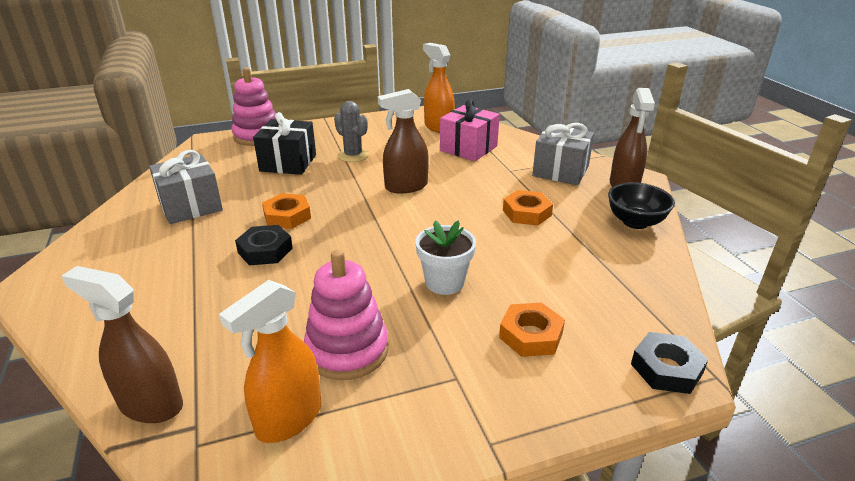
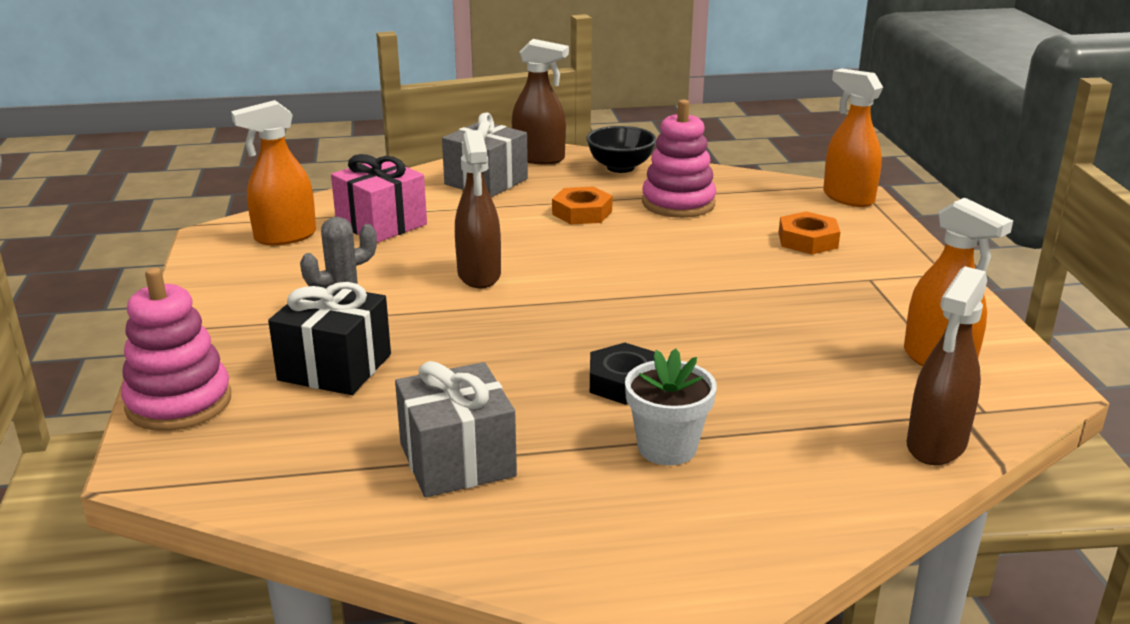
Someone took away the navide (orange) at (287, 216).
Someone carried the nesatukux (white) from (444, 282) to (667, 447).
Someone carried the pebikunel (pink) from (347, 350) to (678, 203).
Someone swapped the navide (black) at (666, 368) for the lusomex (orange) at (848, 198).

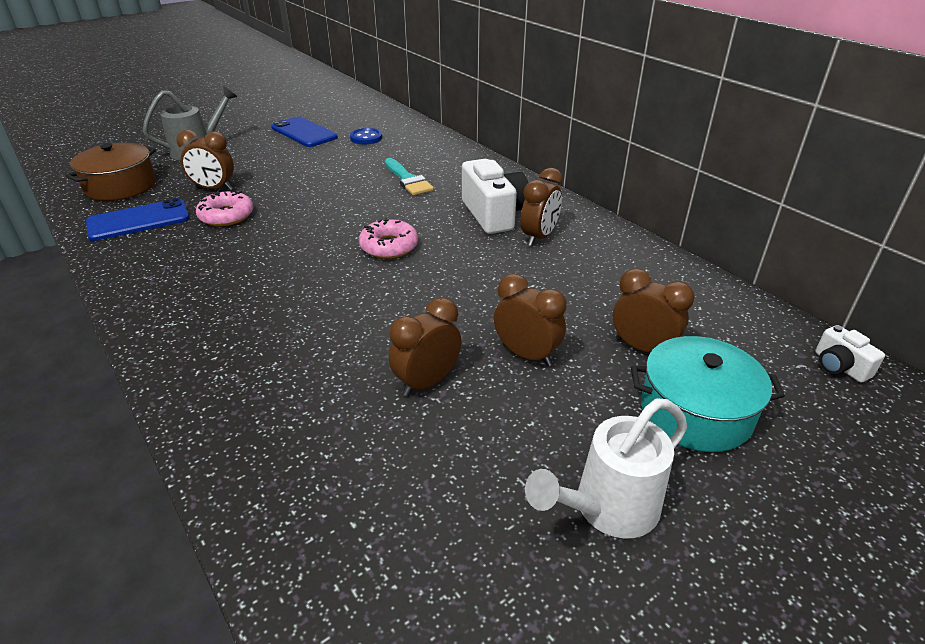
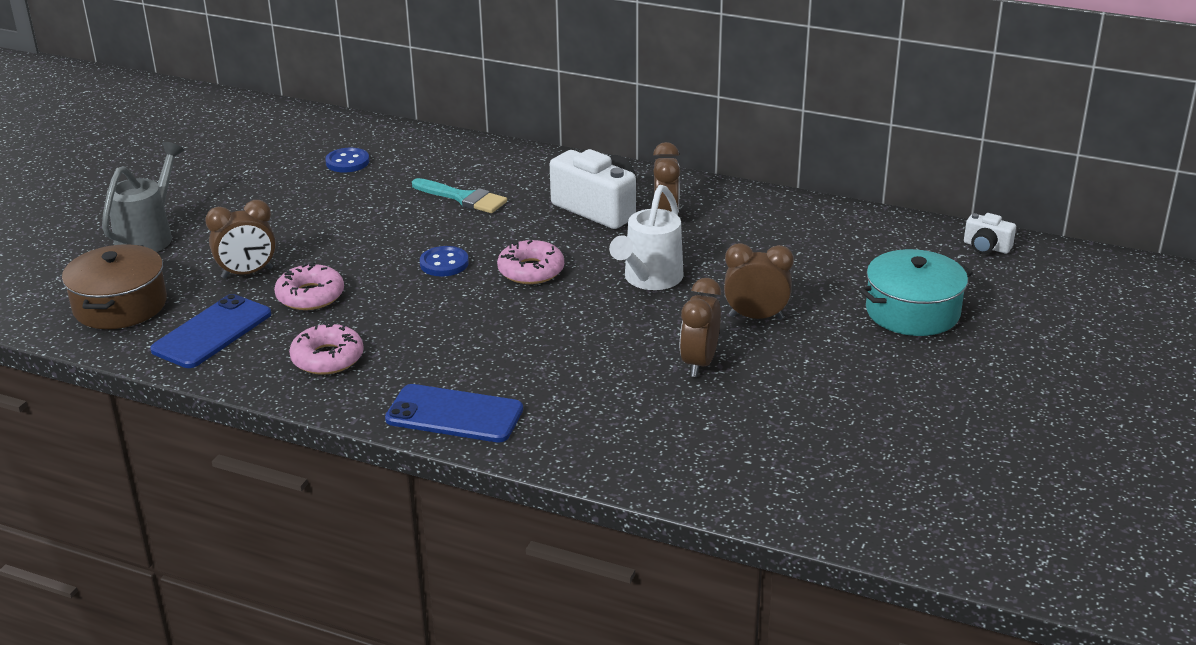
Someone carried the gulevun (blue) from (304, 132) to (454, 414).
Someone took away the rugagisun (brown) at (642, 348).
Someone carried the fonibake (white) from (607, 508) to (649, 279).
Someone put down the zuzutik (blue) at (444, 263).
Someone put down the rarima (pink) at (327, 358).

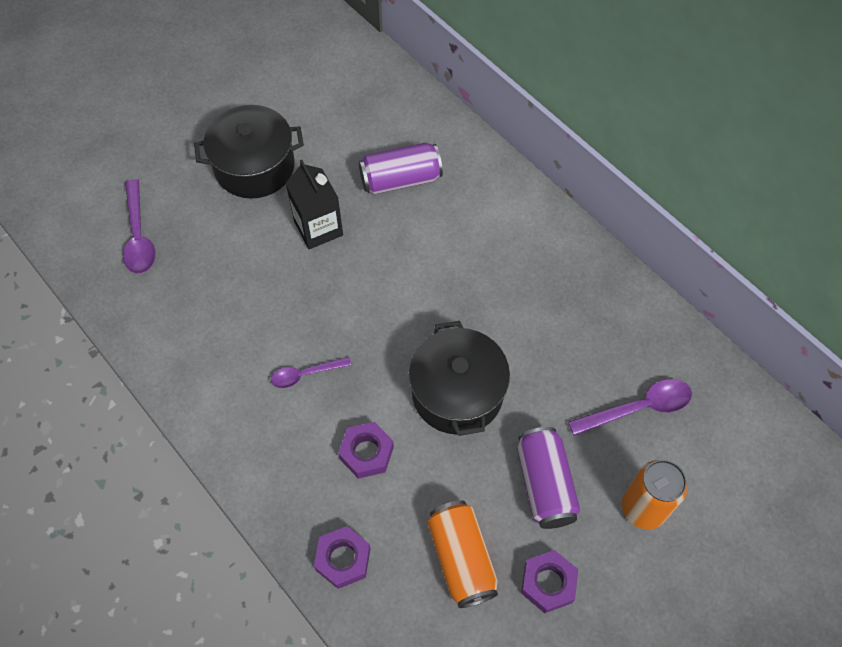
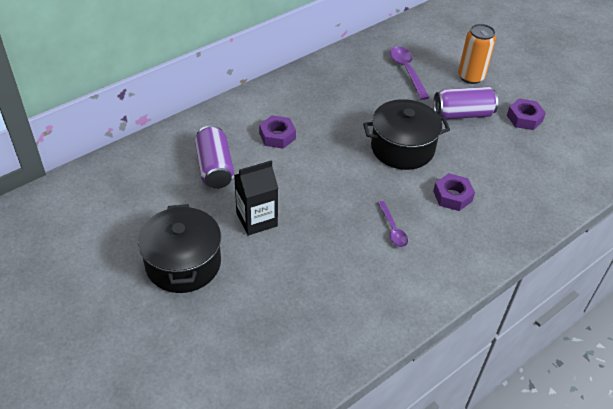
Someone took away the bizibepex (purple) at (138, 236).
Someone took away the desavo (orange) at (461, 558).
Someone carried the navide (purple) from (343, 559) to (277, 136).

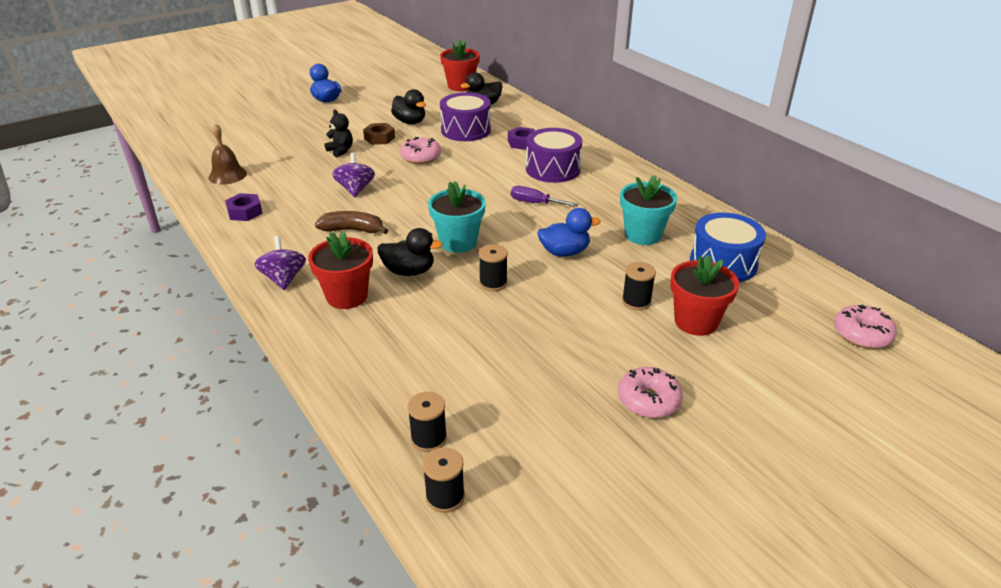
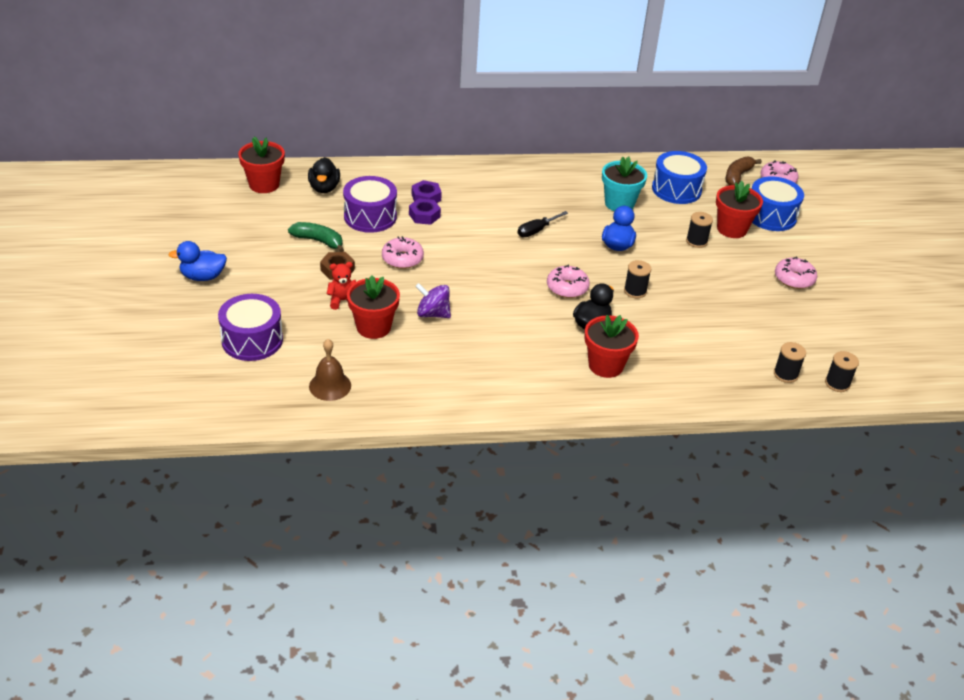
Someone swapped the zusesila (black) at (410, 122) for the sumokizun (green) at (318, 241).
Someone repainted the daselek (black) at (340, 151), which became the daselek (red) at (343, 301).
Someone carried the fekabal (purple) from (553, 169) to (252, 340).
Someone swapped the nesatukux (turquoise) at (458, 242) for the rarima (pink) at (567, 288).
Someone repainted the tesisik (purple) at (535, 203), which became the tesisik (black) at (536, 231).
Someone carried the navide (purple) from (245, 212) to (424, 215).
Someone carried the sumokizun (brown) from (352, 230) to (737, 176).
Someone took away the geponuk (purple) at (284, 279).
Someone put down the fekabal (blue) at (771, 216).
Someone put down the nesatukux (red) at (373, 327).

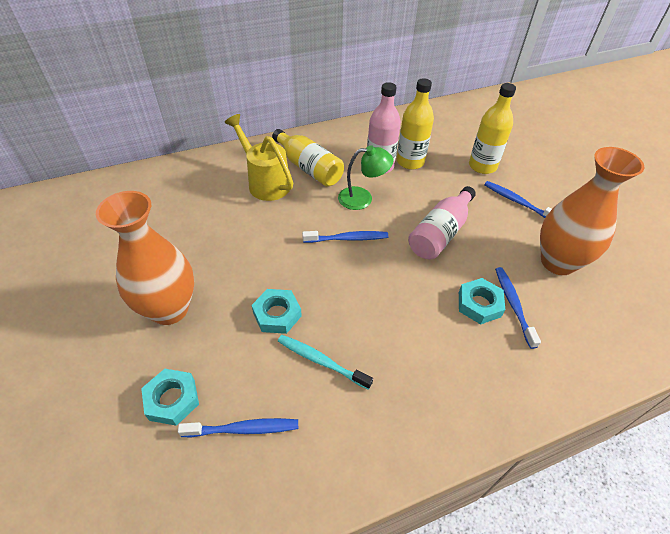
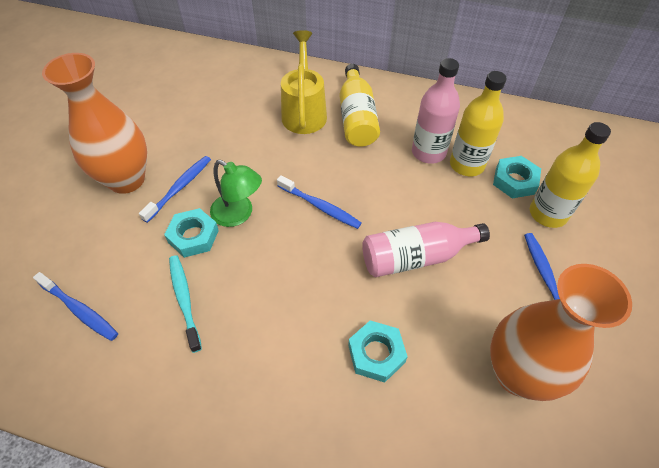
Someone carried the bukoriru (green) from (362, 198) to (238, 214).
Someone carried the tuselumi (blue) from (513, 305) to (180, 188).
Someone carried the navide (turquoise) from (172, 399) to (514, 181).

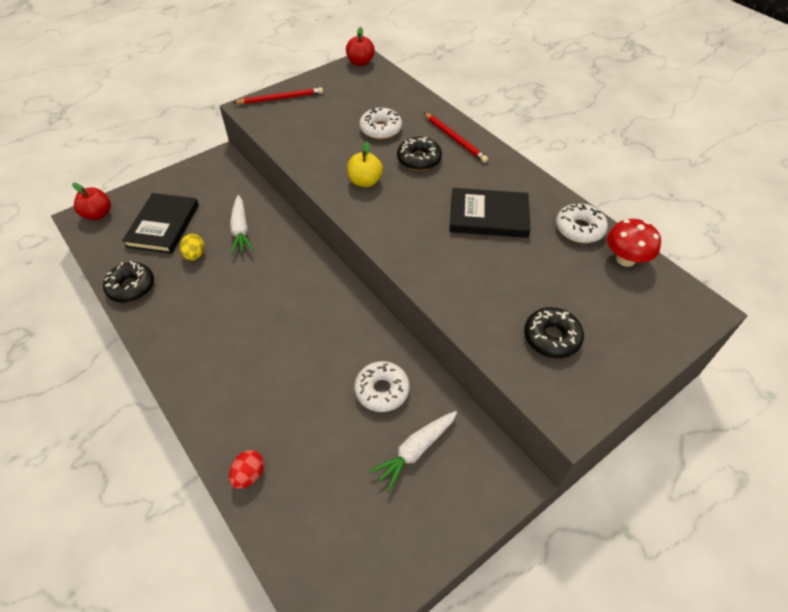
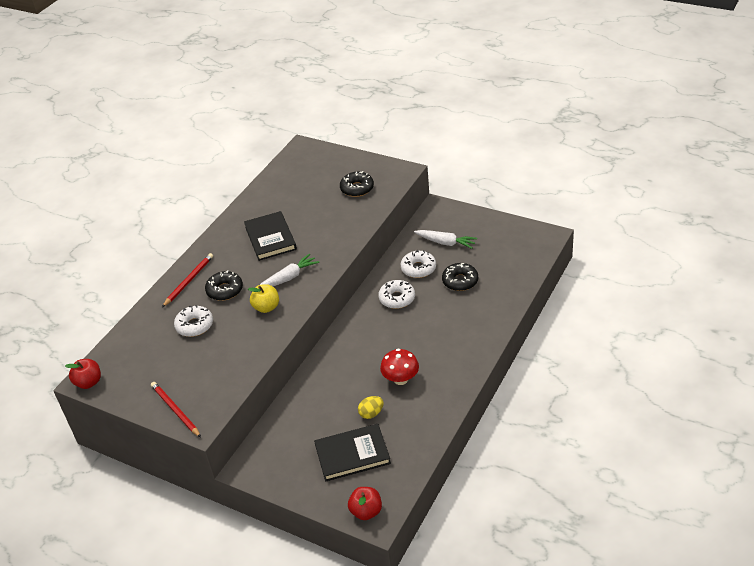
Someone carried the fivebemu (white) from (241, 230) to (288, 278).
Someone carried the rarima (white) from (579, 229) to (397, 298).
Someone carried the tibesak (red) from (625, 259) to (400, 379).
Someone carried the rarima (black) from (131, 287) to (460, 281).
Someone took away the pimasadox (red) at (249, 475).

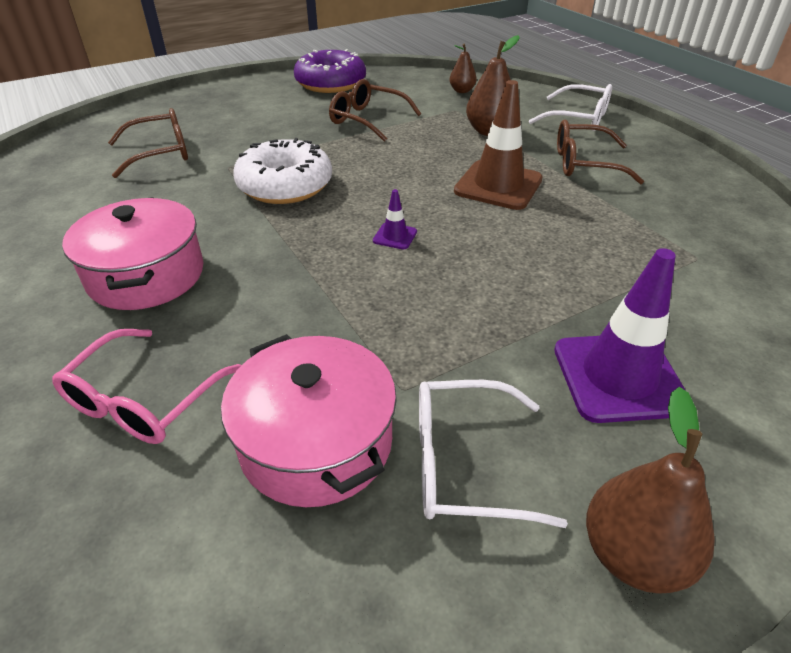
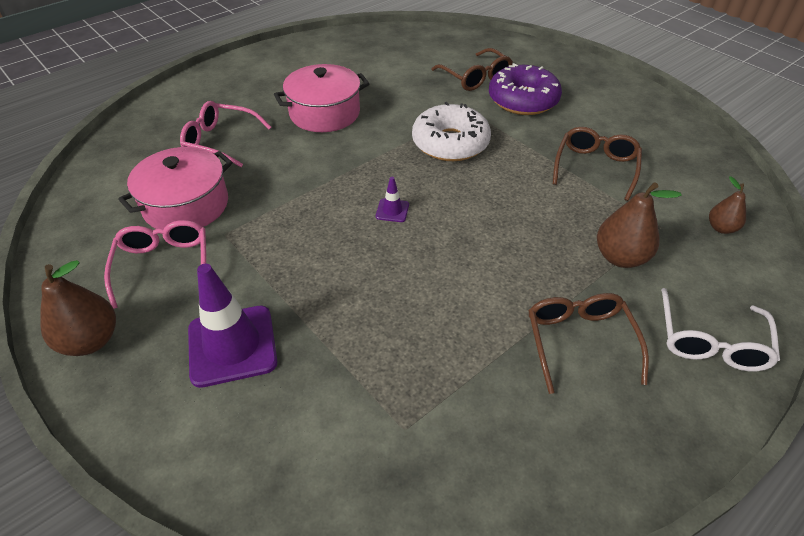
Someone carried the rarima (purple) from (331, 83) to (523, 100).
Someone took away the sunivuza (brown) at (498, 185).
Someone repainted the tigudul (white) at (464, 464), which became the tigudul (pink) at (164, 265).

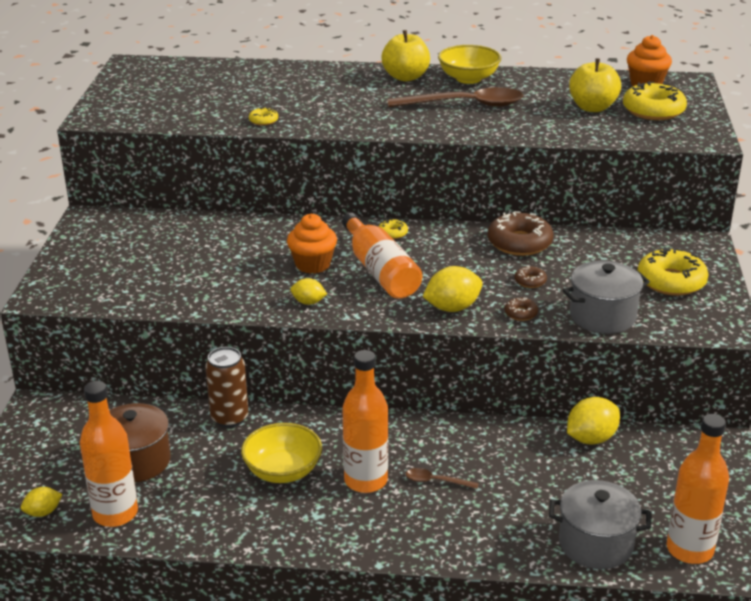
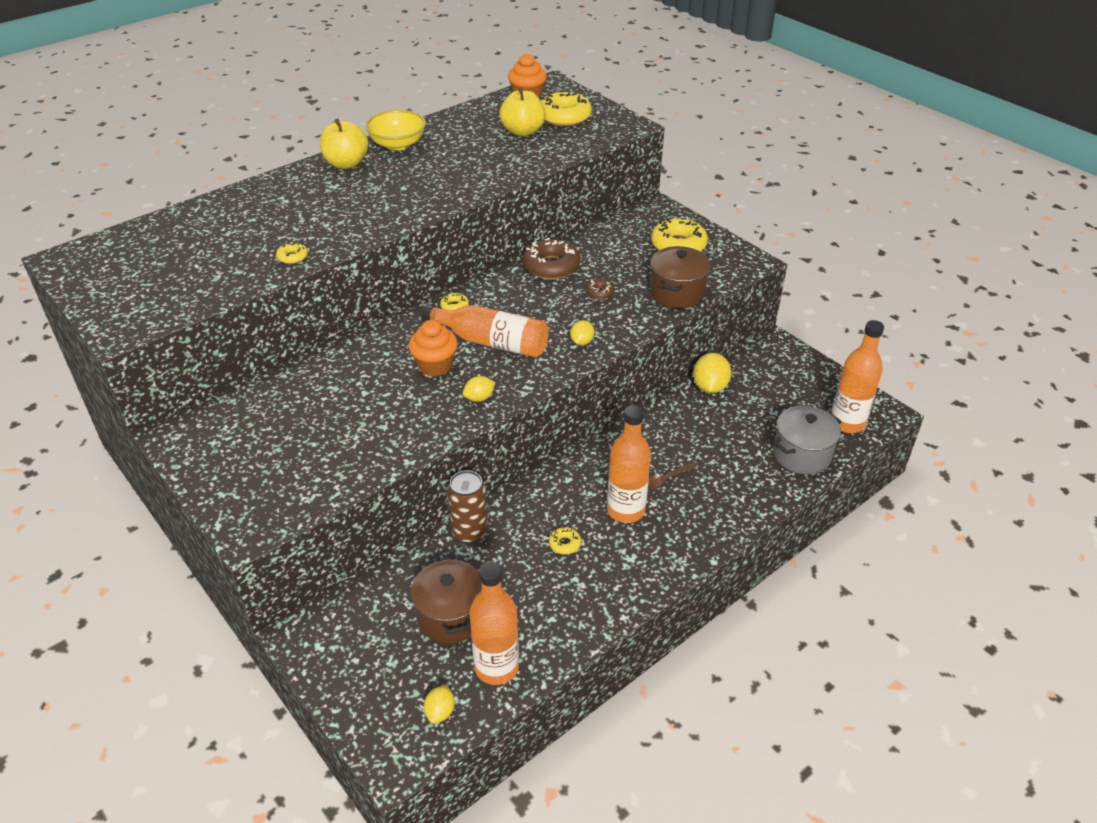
Someone took away the bizibepex (brown) at (465, 105).
Someone repainted the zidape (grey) at (602, 316), which became the zidape (brown) at (677, 293).
Someone scaled the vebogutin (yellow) at (452, 308) by 0.59.
Someone took away the rarima (brown) at (521, 313).
Someone swapped the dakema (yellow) at (283, 471) for the rarima (yellow) at (564, 544).

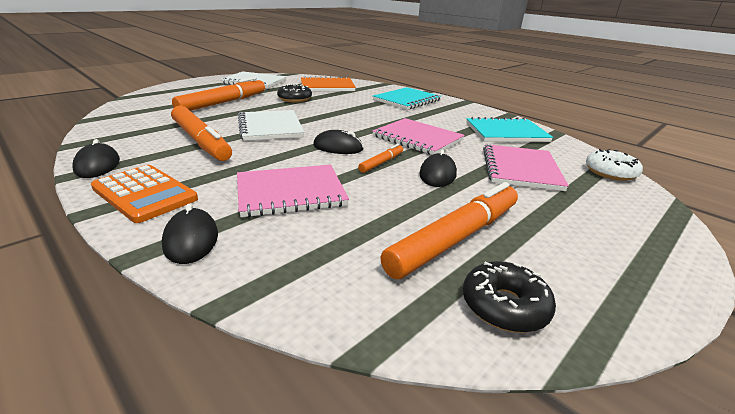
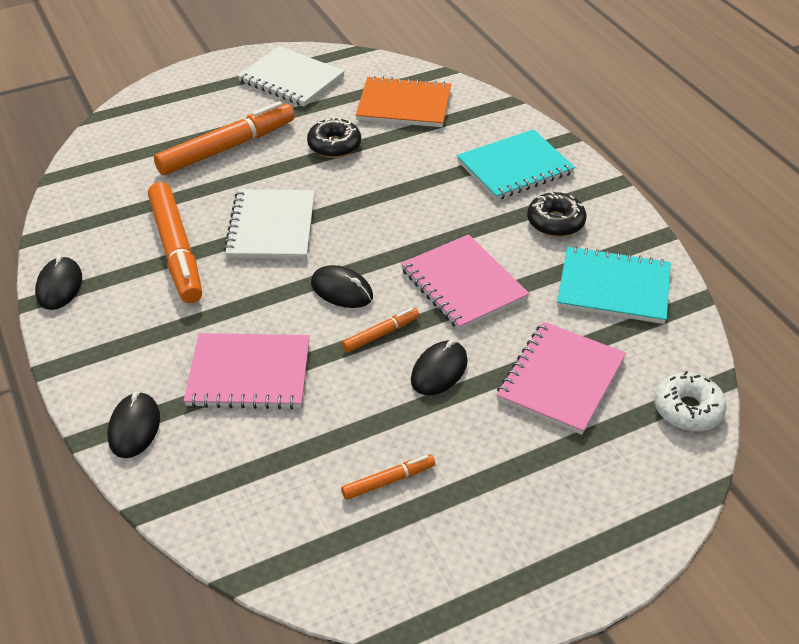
Someone took away the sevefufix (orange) at (144, 194).
Someone scaled the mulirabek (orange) at (455, 238) by 0.47.
Someone carried the rarima (black) from (504, 306) to (555, 222).

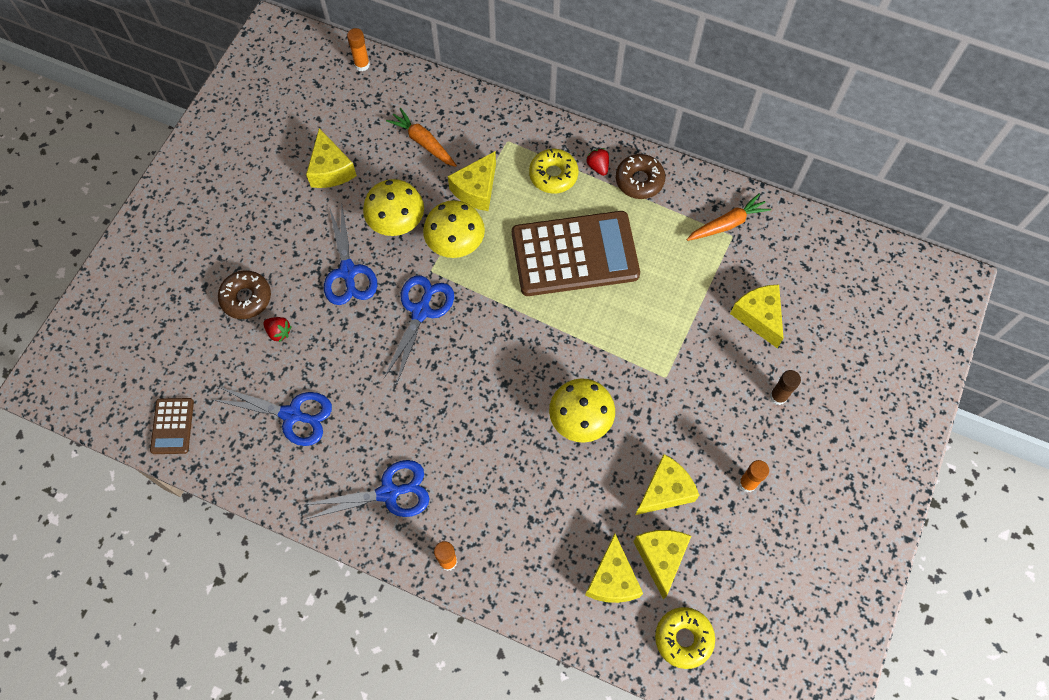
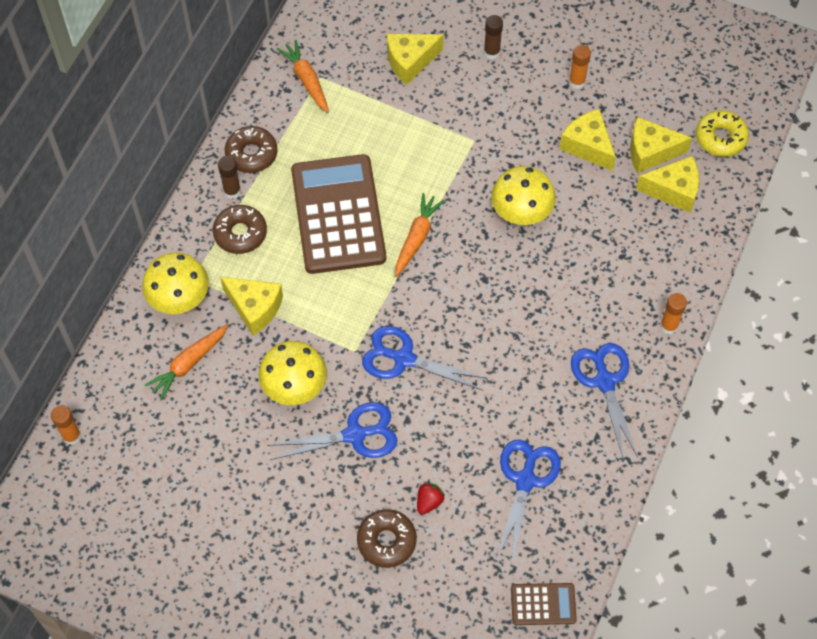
Someone took away the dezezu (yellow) at (331, 170).
Someone swapped the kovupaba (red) at (598, 166) for the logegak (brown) at (232, 191).
Someone repainted the rarima (yellow) at (553, 175), which became the rarima (brown) at (240, 233).
Someone carried the tibesak (yellow) from (455, 244) to (179, 299).
Someone put down the fivebemu (orange) at (416, 238).

